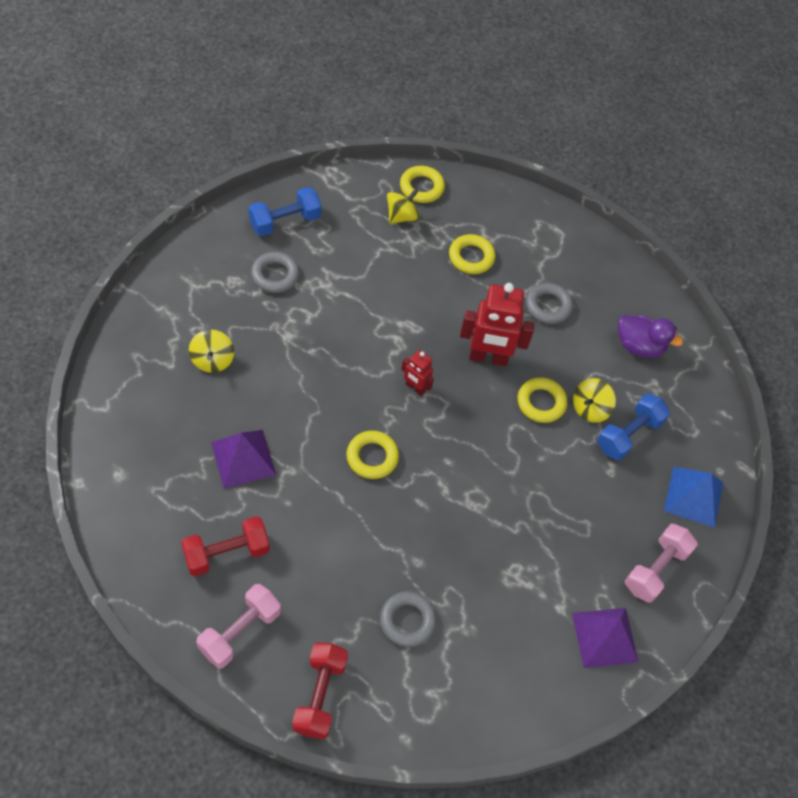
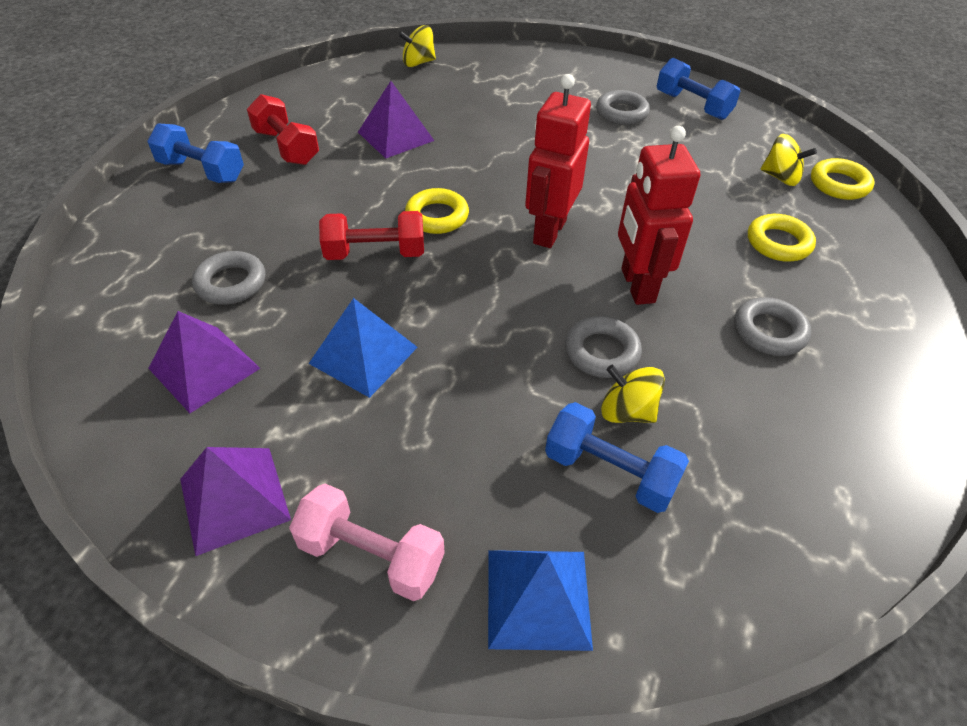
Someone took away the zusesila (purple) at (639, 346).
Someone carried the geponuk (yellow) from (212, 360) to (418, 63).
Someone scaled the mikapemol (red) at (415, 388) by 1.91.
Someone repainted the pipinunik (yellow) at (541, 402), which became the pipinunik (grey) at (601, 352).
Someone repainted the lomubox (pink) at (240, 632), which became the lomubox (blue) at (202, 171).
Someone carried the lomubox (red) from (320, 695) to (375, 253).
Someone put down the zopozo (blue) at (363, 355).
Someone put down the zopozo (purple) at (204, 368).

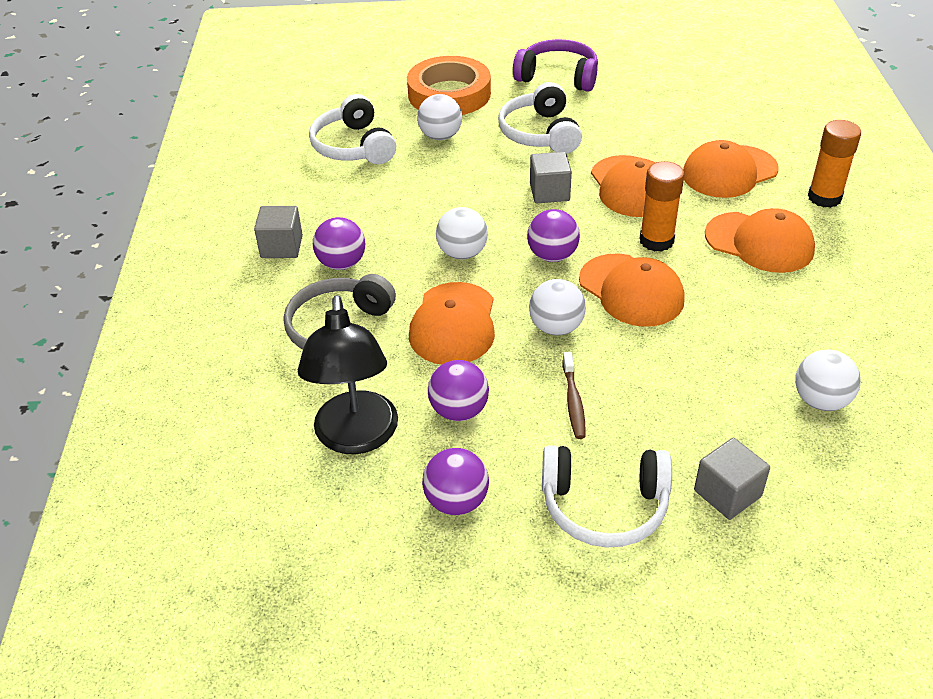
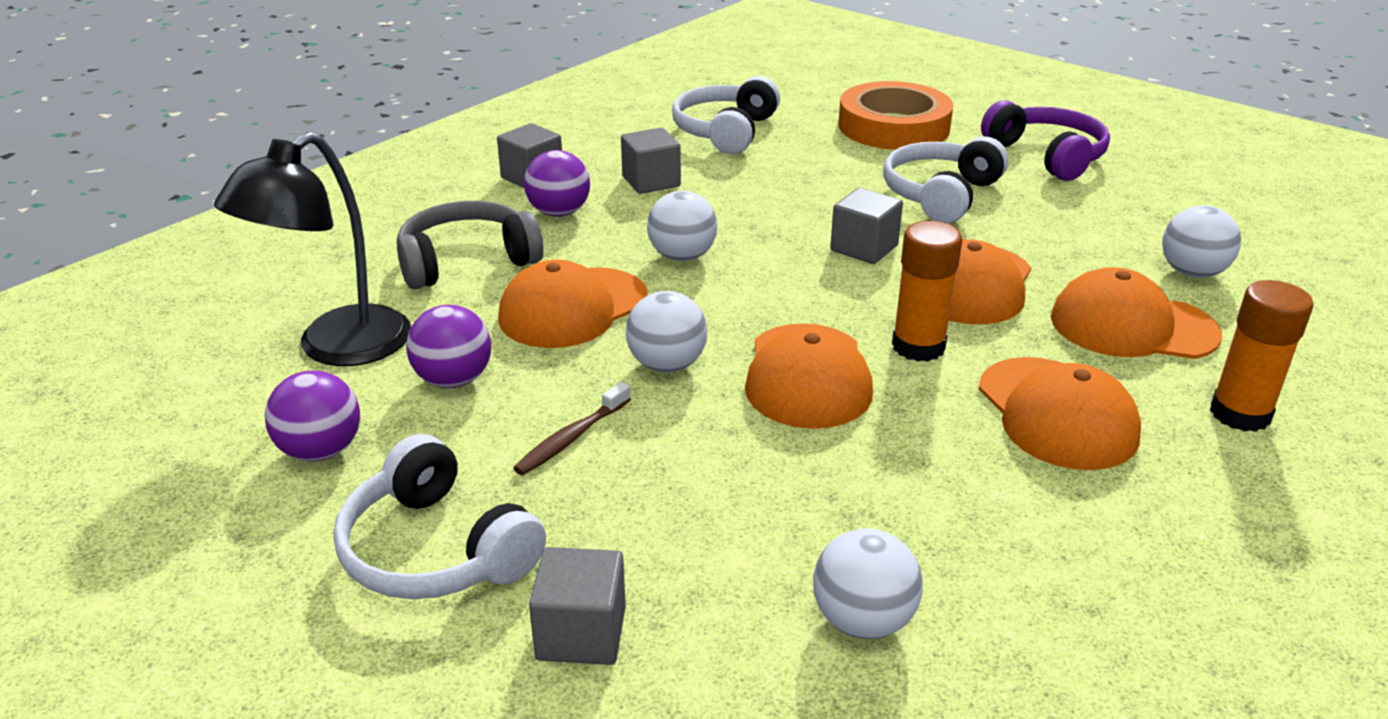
Someone carried the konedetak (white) from (440, 136) to (1192, 273).
Someone took away the konedetak (purple) at (552, 256).
Someone put down the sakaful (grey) at (651, 181).

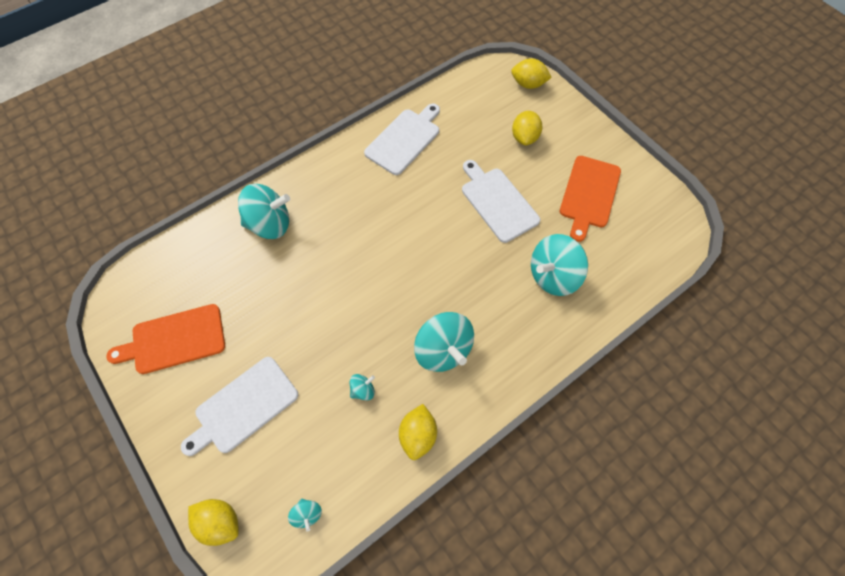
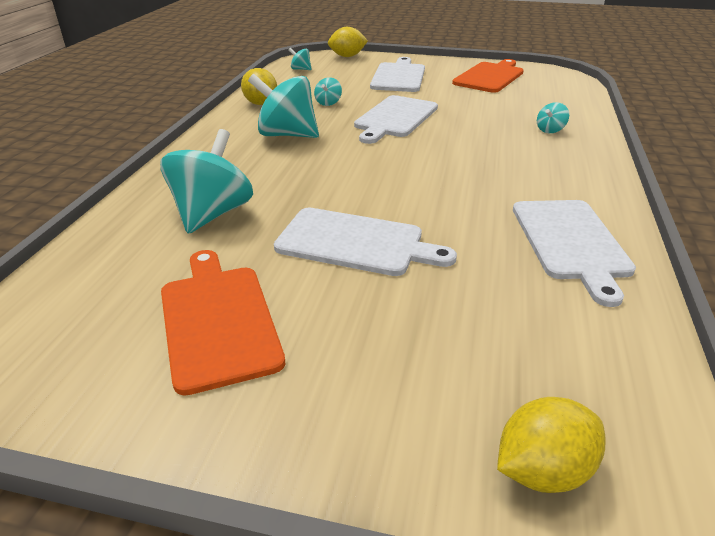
Someone took away the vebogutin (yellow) at (524, 137).
Someone scaled the geponuk (turquoise) at (270, 224) by 0.46.
Someone put down the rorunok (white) at (395, 118).

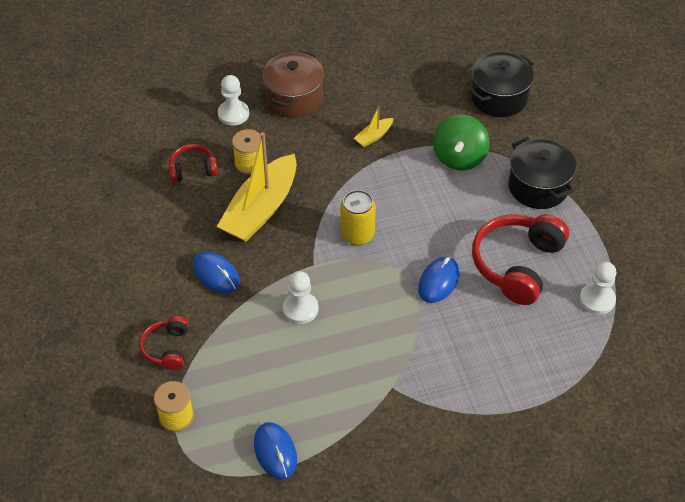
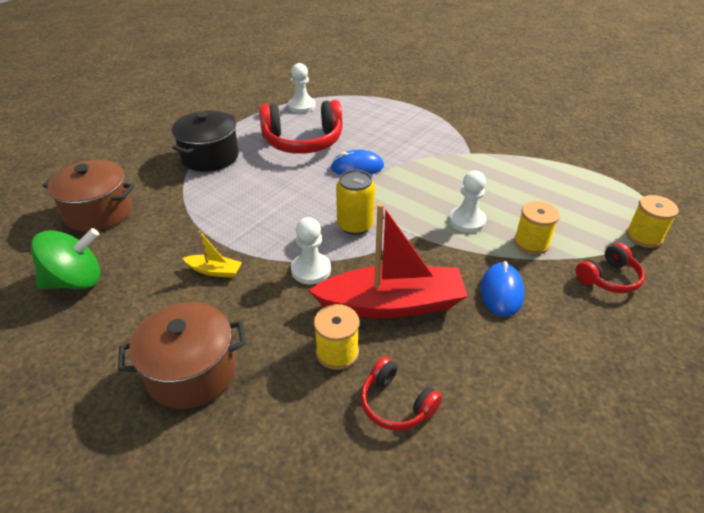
Someone repainted the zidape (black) at (499, 98), which became the zidape (brown) at (99, 212).
Someone carried the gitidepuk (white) from (233, 114) to (311, 270).
Someone carried the geponuk (green) from (459, 157) to (76, 281).
Someone repainted the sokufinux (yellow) at (261, 209), which became the sokufinux (red) at (392, 304).
Someone took away the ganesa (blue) at (275, 452).
Someone put down the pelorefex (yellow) at (531, 243).

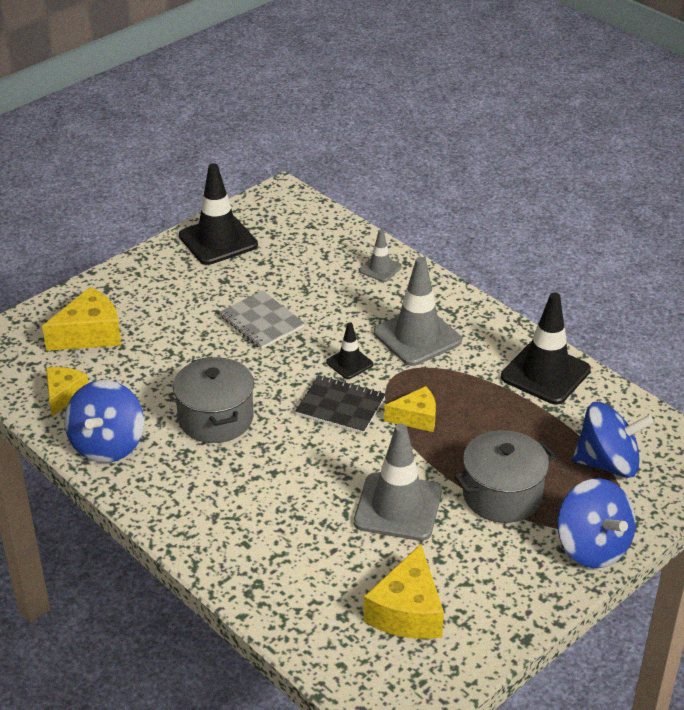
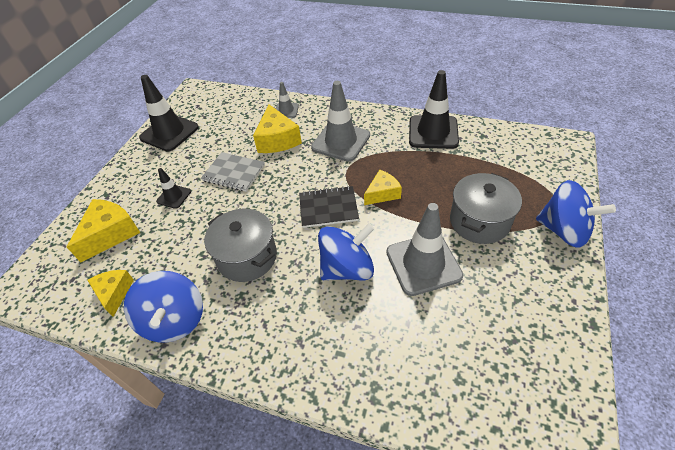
Someone carried the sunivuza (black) from (349, 363) to (174, 196).
Someone carried the geponuk (blue) from (608, 463) to (347, 268).
Someone carried the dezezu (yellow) from (407, 611) to (277, 140).

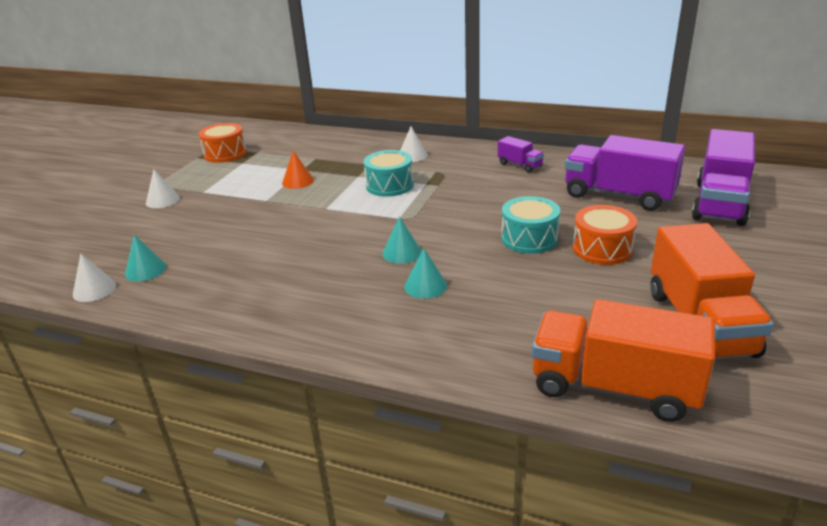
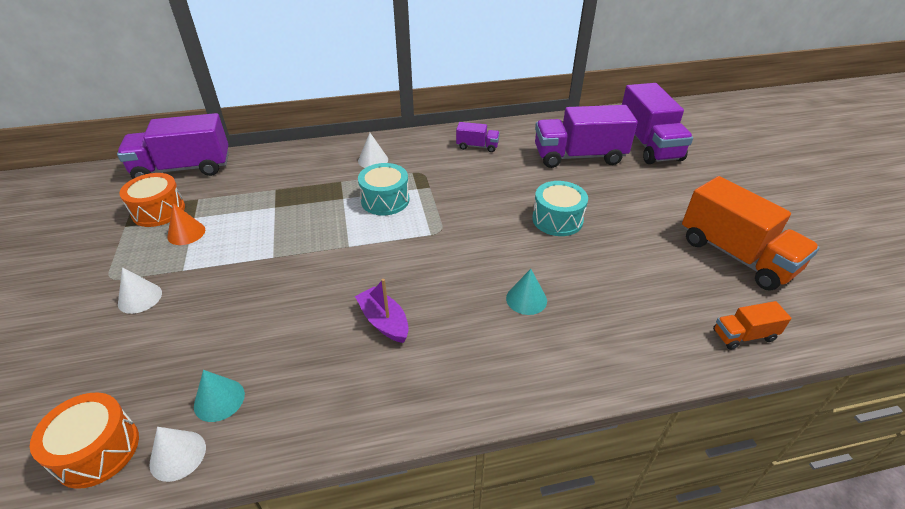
Someone carried the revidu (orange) from (298, 181) to (186, 233).
Someone carried the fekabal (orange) from (602, 249) to (97, 450).
Someone took away the revidu (turquoise) at (402, 252).
Someone scaled the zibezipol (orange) at (614, 387) by 0.48.
Someone put down the zibezipol (purple) at (183, 169).
Someone put down the sokufinux (purple) at (384, 321).

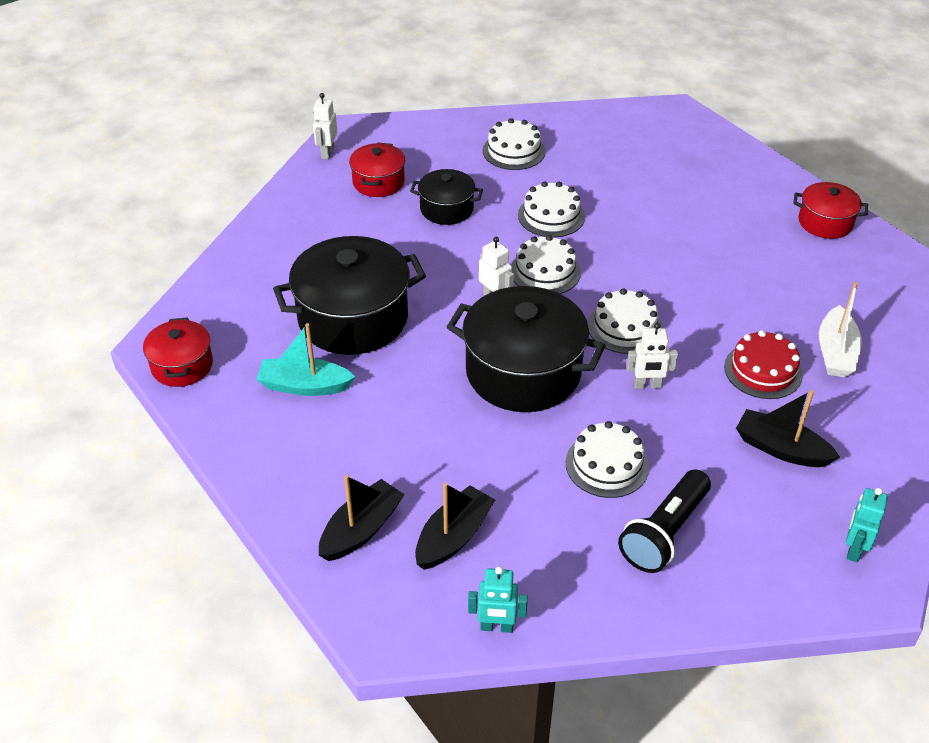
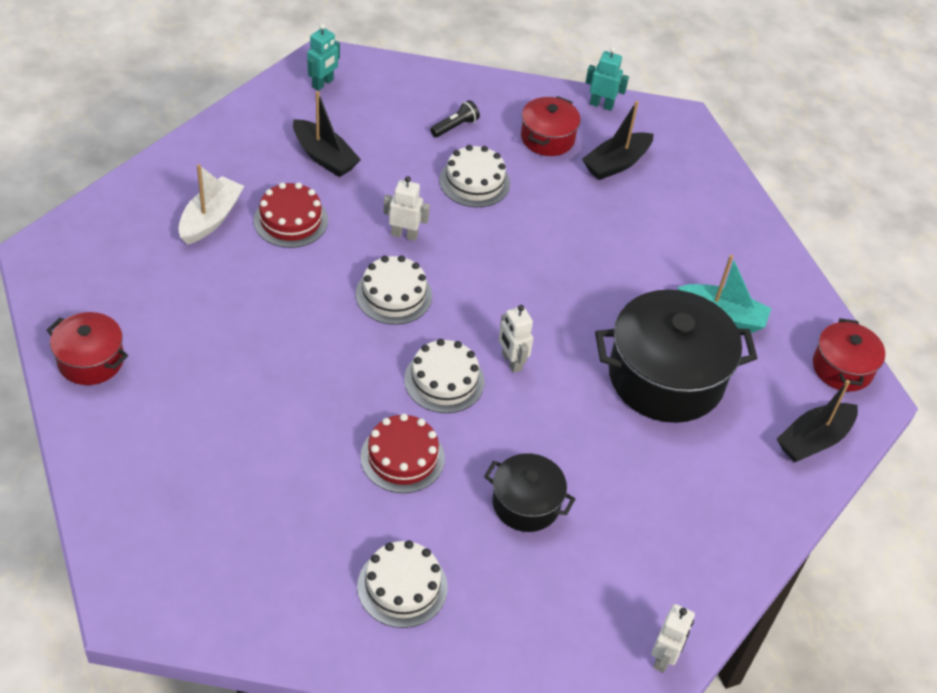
Someone carried the zidape (red) from (378, 182) to (547, 138).
Someone repainted the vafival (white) at (551, 216), which became the vafival (red) at (402, 457).
Someone took away the zidape (black) at (523, 372).
Someone scaled the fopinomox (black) at (664, 533) by 0.53.
Someone carried the sokufinux (black) from (361, 530) to (813, 440).

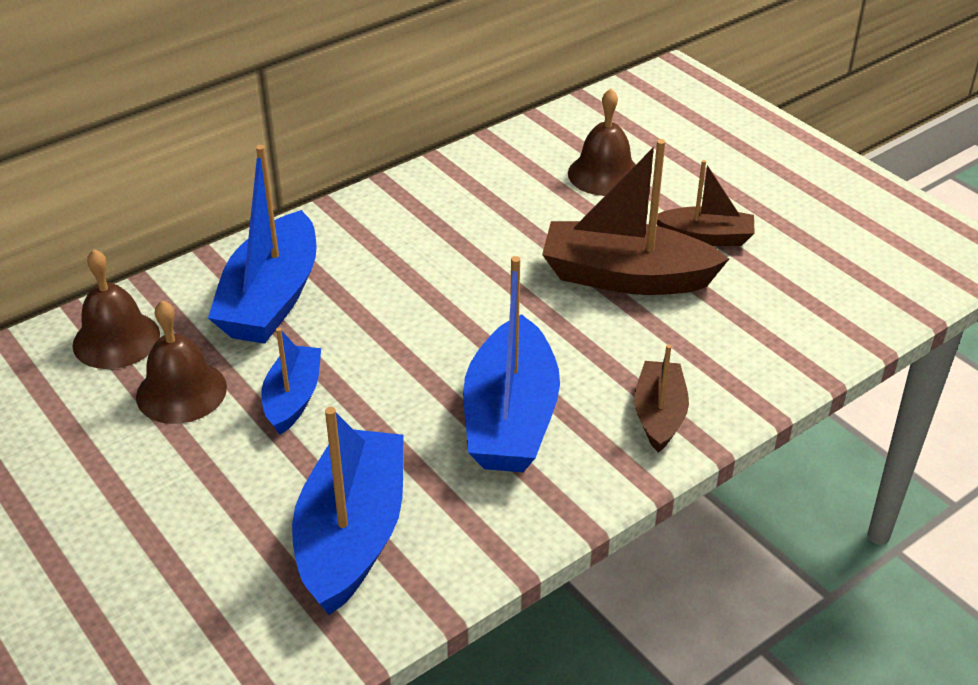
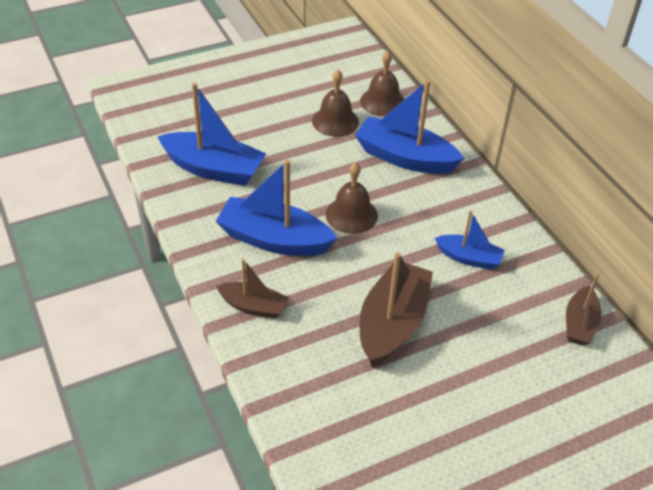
Someone carried the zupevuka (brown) from (604, 174) to (351, 214).
Someone carried the sokufinux (brown) from (706, 237) to (579, 324).
Someone carried the sokufinux (blue) from (293, 398) to (469, 258).

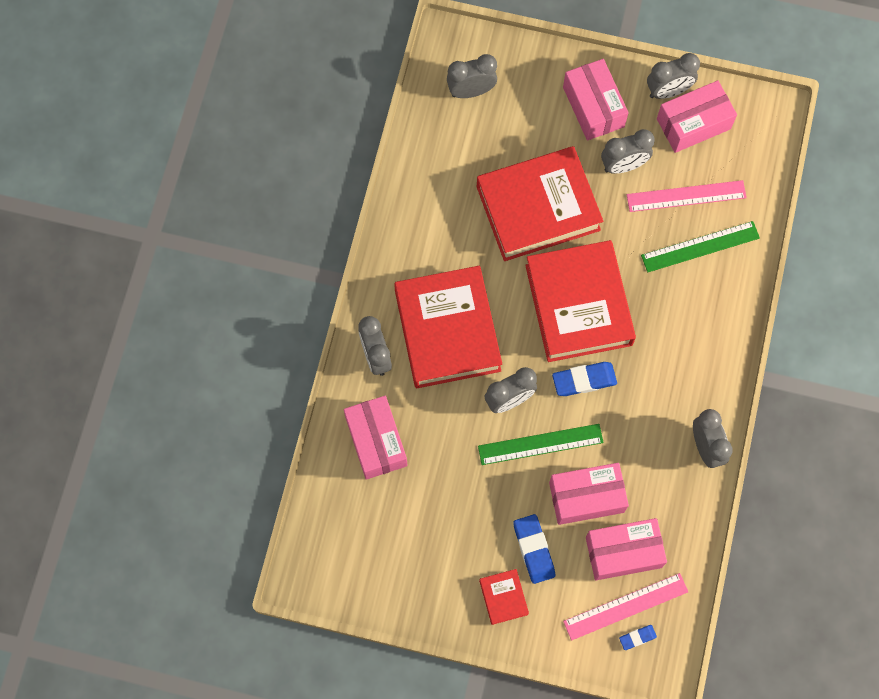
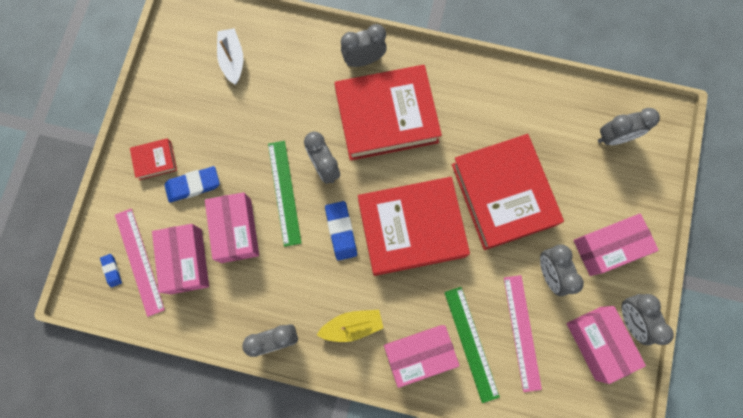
Someone rotated the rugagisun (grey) at (471, 91) by 90 degrees clockwise.
Someone carried the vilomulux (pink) from (376, 441) to (419, 354).
Someone put down the sokufinux (white) at (232, 59).
Someone put down the sokufinux (yellow) at (352, 326).

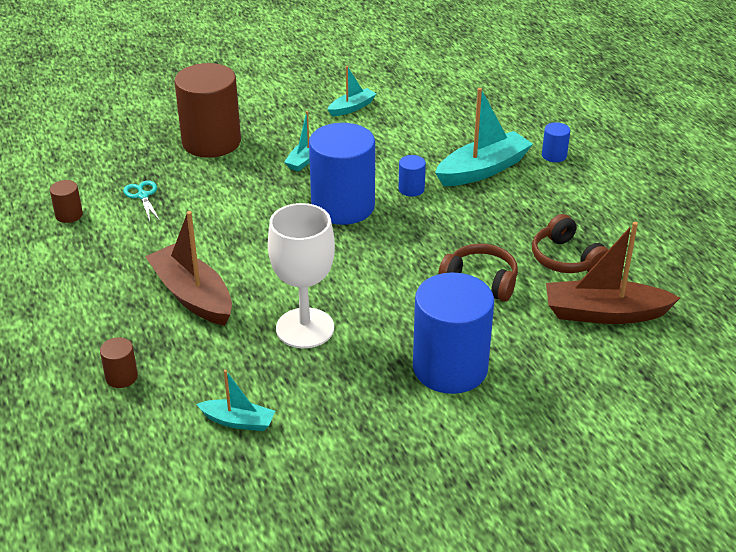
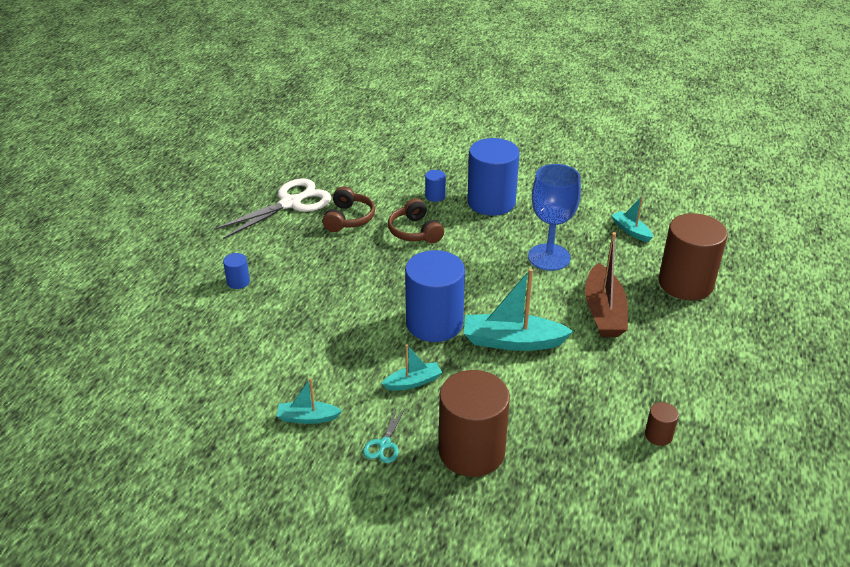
Someone carried the sokufinux (turquoise) from (483, 169) to (512, 341).
Someone carried the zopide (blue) from (411, 189) to (435, 196).
Someone carried the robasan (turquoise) from (143, 196) to (384, 444).
Someone repainted the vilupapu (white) at (305, 328), which became the vilupapu (blue) at (549, 257).
Someone took away the sokufinux (brown) at (604, 313).
Someone scaled the zopide (brown) at (121, 377) by 2.37.
Someone put down the robasan (white) at (290, 203).

